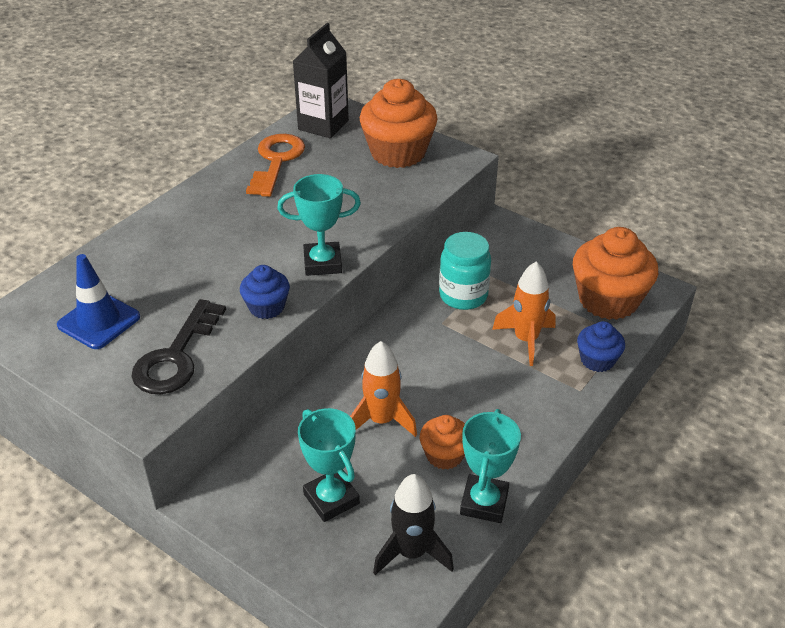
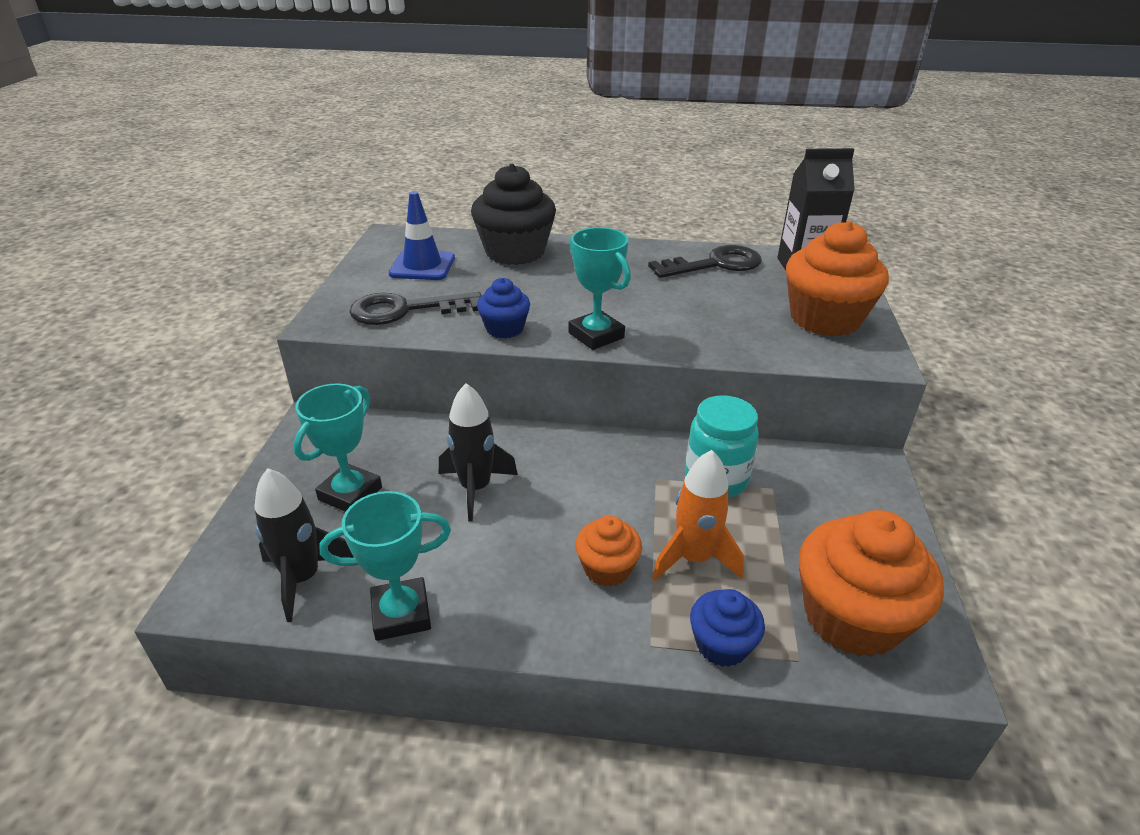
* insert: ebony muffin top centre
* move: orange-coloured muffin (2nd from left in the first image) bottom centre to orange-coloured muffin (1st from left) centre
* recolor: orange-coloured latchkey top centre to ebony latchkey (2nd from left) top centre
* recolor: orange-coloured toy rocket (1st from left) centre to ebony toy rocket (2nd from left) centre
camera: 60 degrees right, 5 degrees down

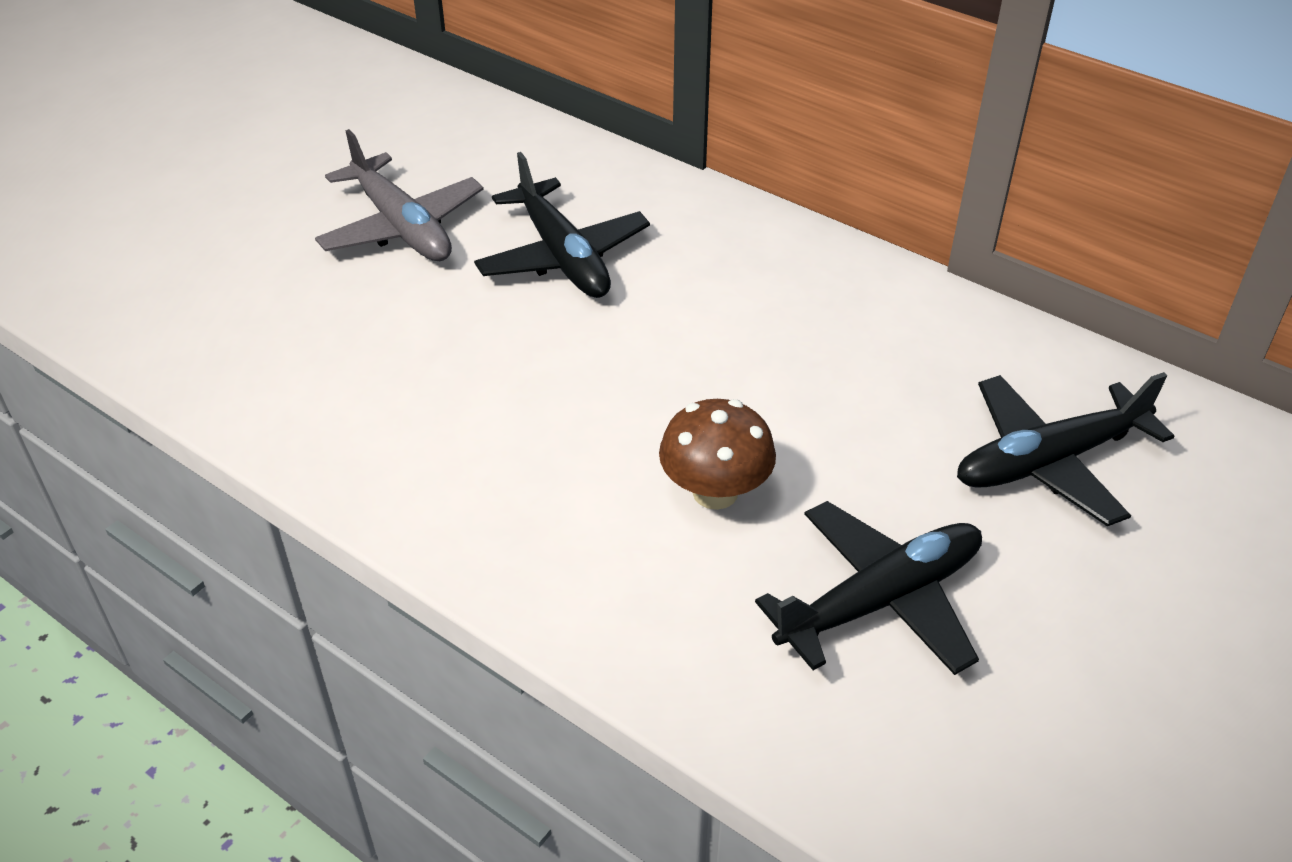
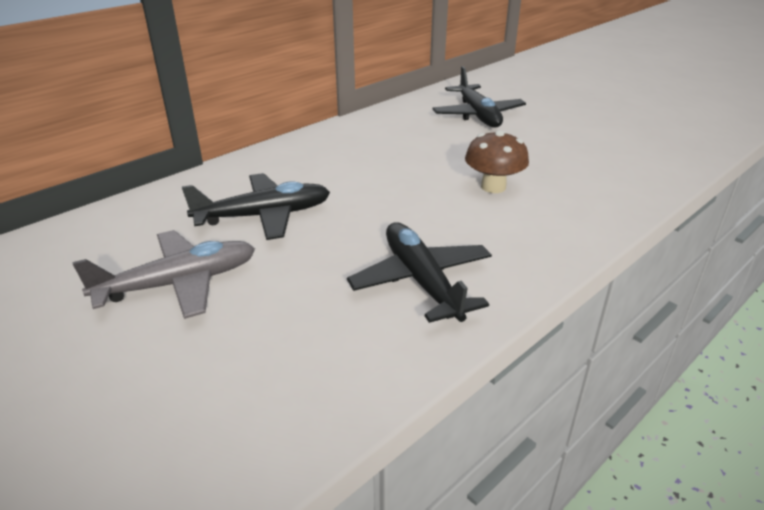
* move: ebony aeroplane (2nd from left) bottom right to centre
camera: 80 degrees left, 10 degrees down

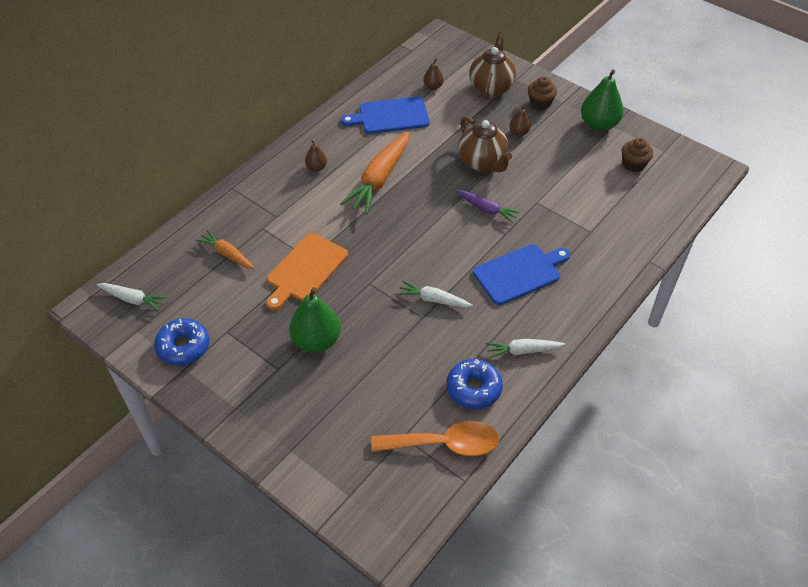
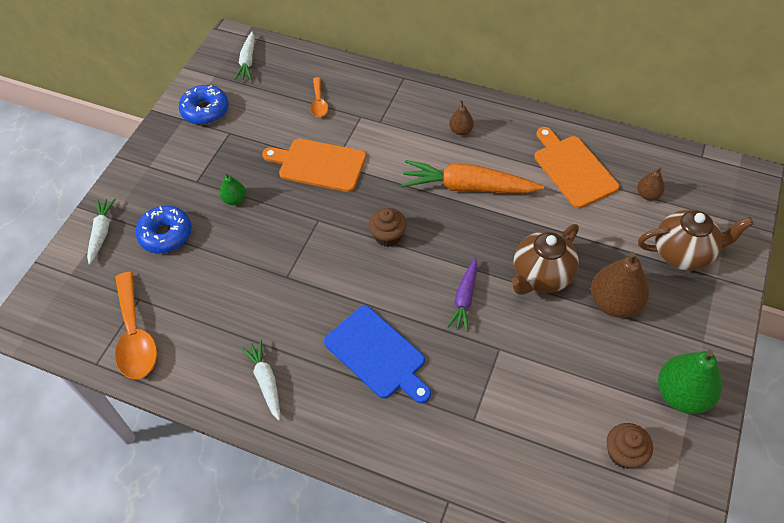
* move: white carrot (2nd from left in the first image) centre to white carrot (1st from left) middle left
* move: cobalt glazed donut (2nd from left in the first image) centre to cobalt glazed donut (1st from left) middle left
* move: russet muffin (1st from left) top right to centre
* replace: orange-coloured carrot (1st from left) middle left to orange-coloured spoon (2nd from left) top centre
* recolor: cobalt chopping board (1st from left) top centre to orange-coloured chopping board (2nd from left) top right
* resize: emerald toy pear (1st from left) centre = middle left x0.51
* resize: russet toy pear (3rd from left in the first image) top centre = middle right x1.95
camera: 75 degrees right, 5 degrees up

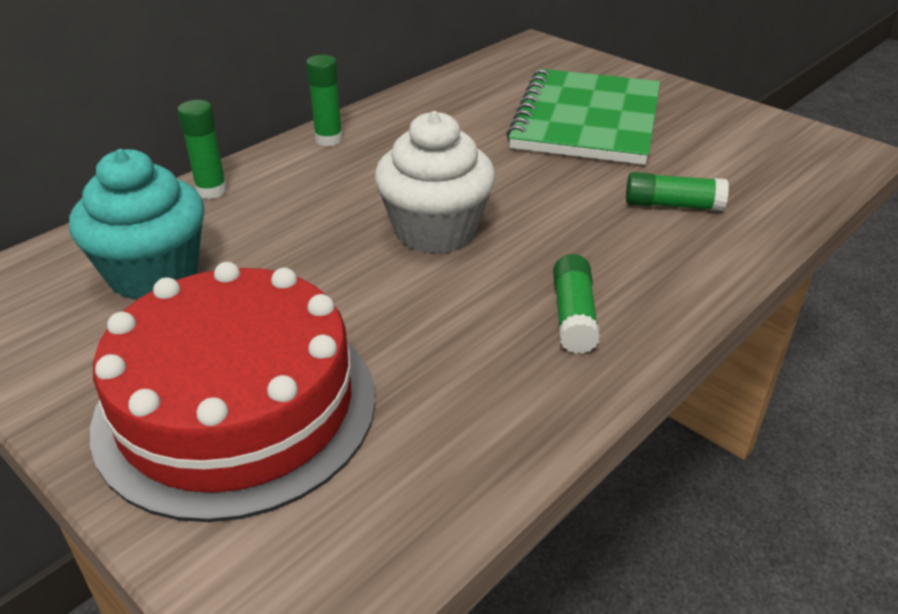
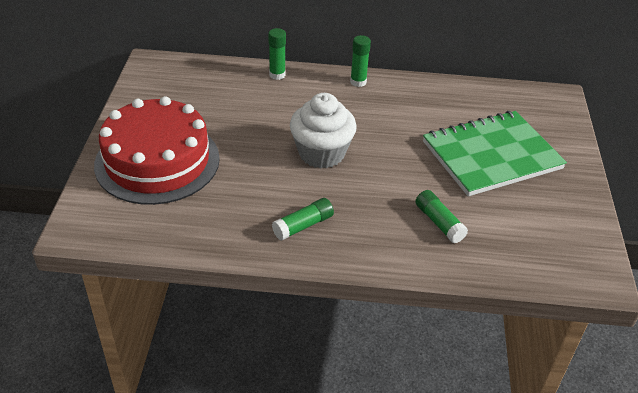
* delete: aqua muffin middle left
camera: 50 degrees right, 5 degrees up

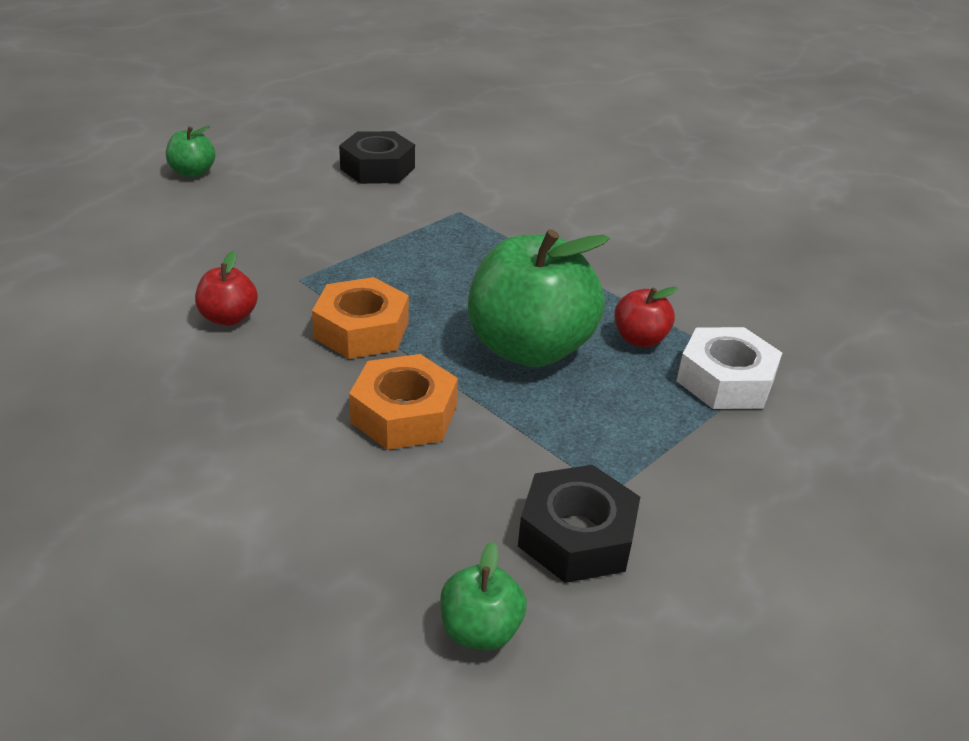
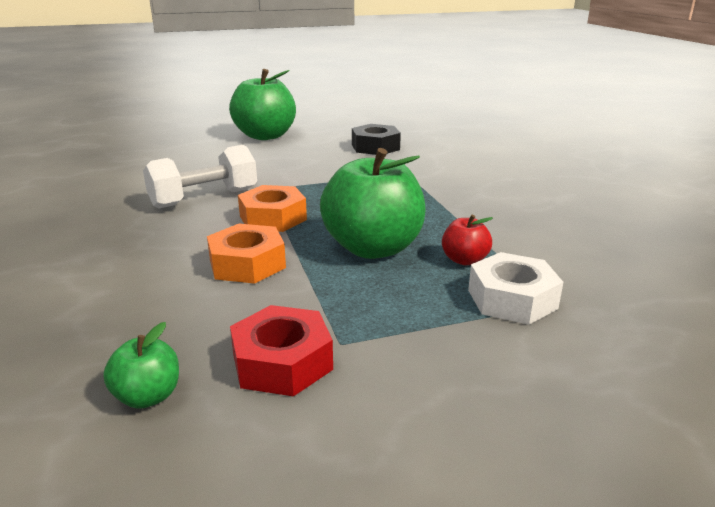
* replace: crimson apple (1st from left) middle left to white free weight middle left
* recolor: ebony hex nut (2nd from left) bottom centre to crimson hex nut bottom centre
* resize: emerald apple (1st from left in the first image) top left = top centre x2.17
camera: 30 degrees right, 10 degrees down

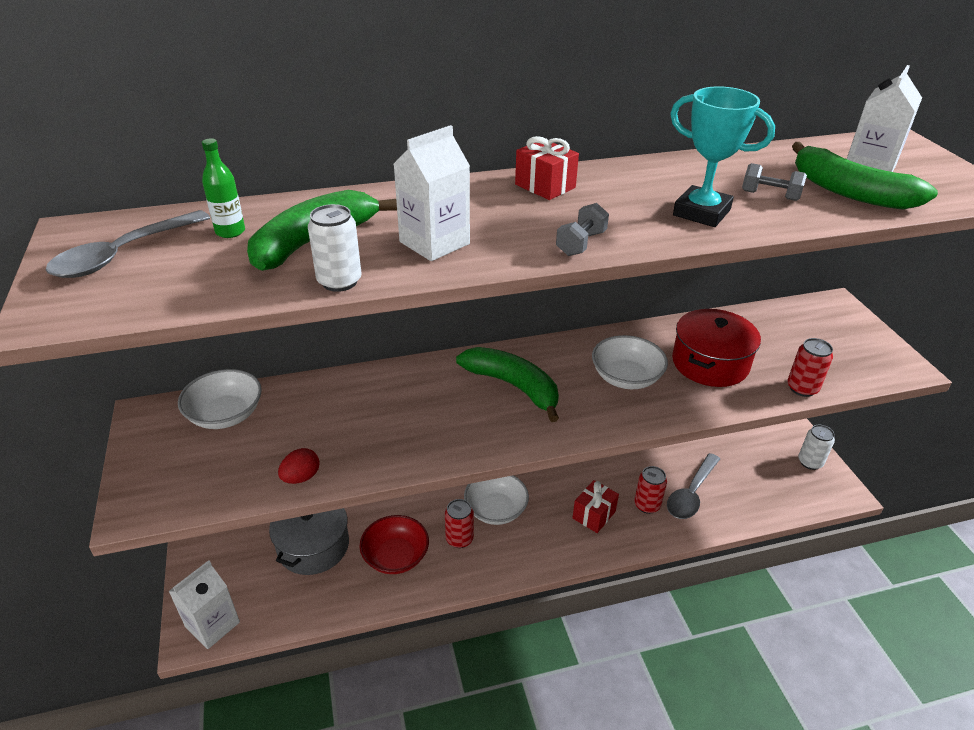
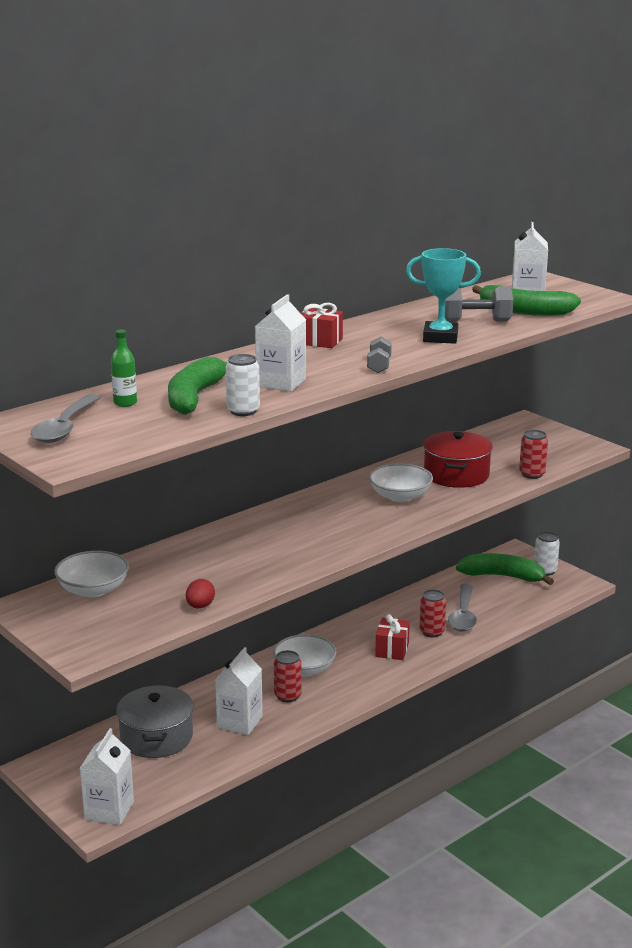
* move: emerald banana (2nd from left) centre to middle right
* replace: crimson deep dish bottom centre to white milk carton (2nd from left) bottom centre
* resize: grey free weight (2nd from left) top right = top right x1.62
camera: 25 degrees left, 15 degrees down

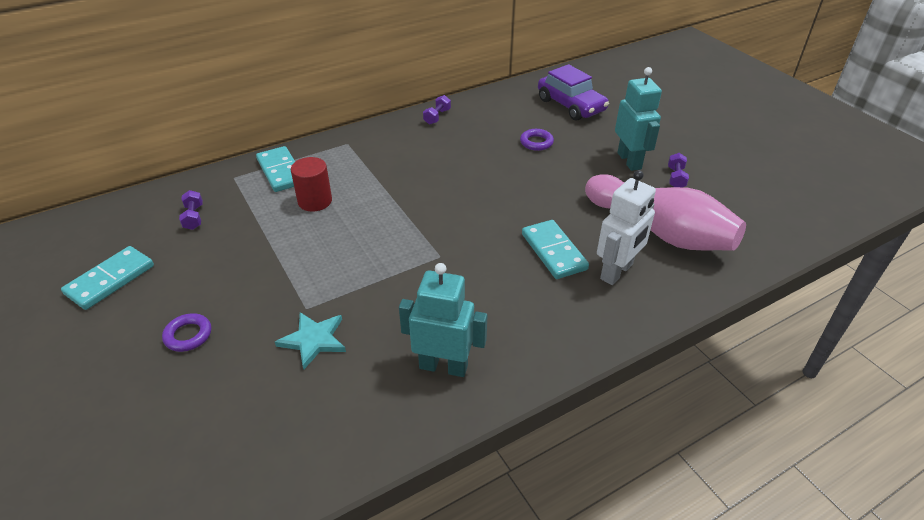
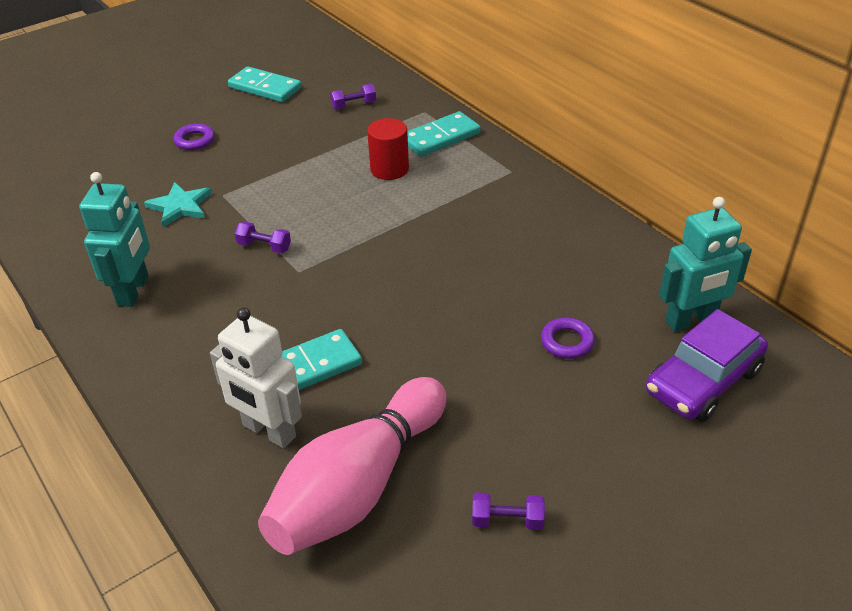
* move: violet free weight (2nd from left in the first image) top centre to violet free weight (1st from left) middle left
* move: aqua robot (2nd from left) top right to middle right
camera: 85 degrees right, 0 degrees up

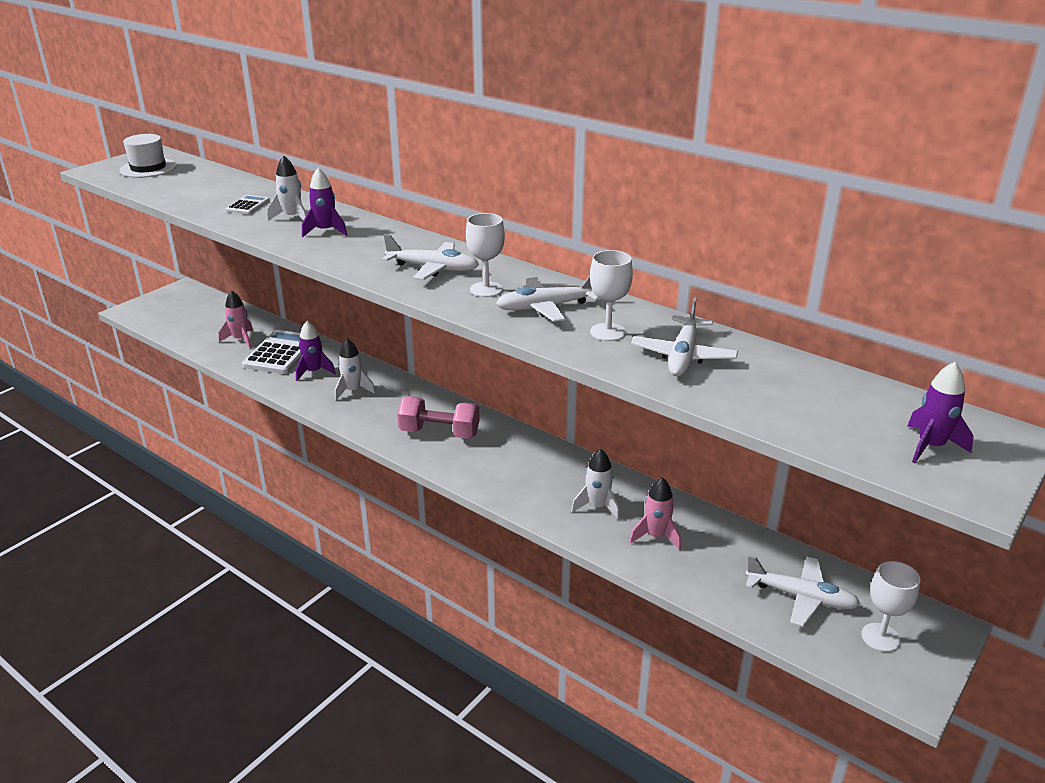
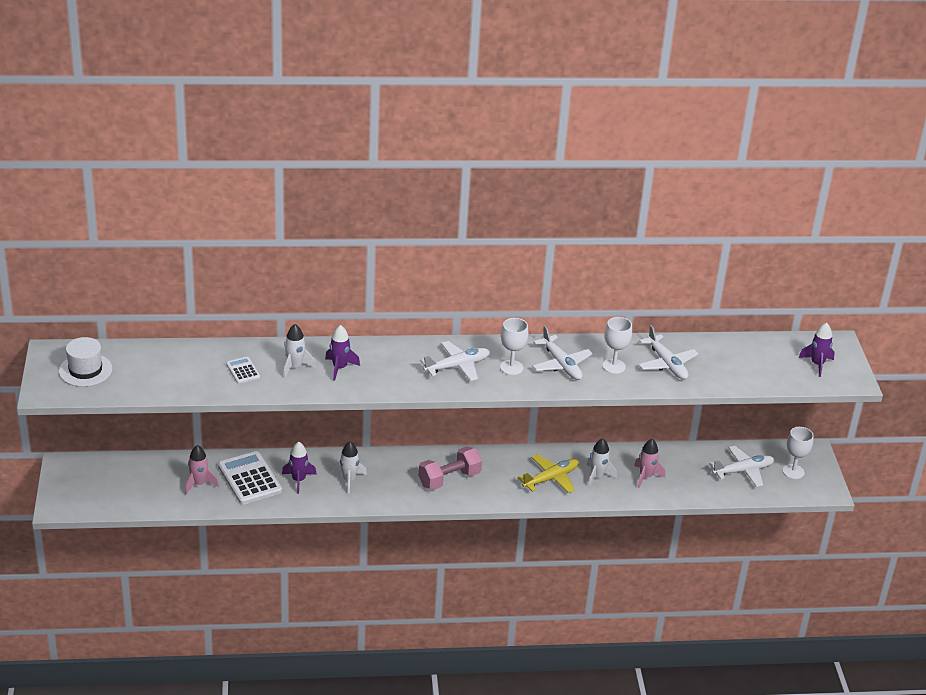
* insert: yellow aeroplane bottom centre
* rotate: white aeroplane (2nd from left) centre = centre 60 degrees counterclockwise
camera: 45 degrees left, 5 degrees up

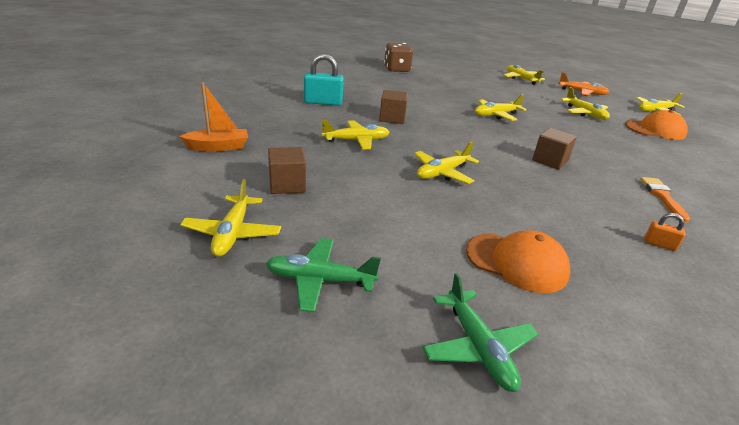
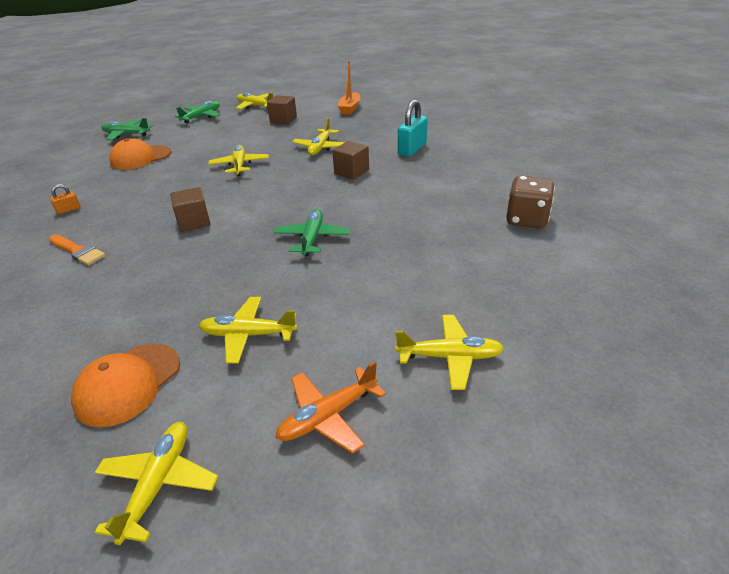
* recolor: yellow aeroplane (4th from left) top right to emerald aeroplane (3rd from left) centre
camera: 125 degrees right, 5 degrees up

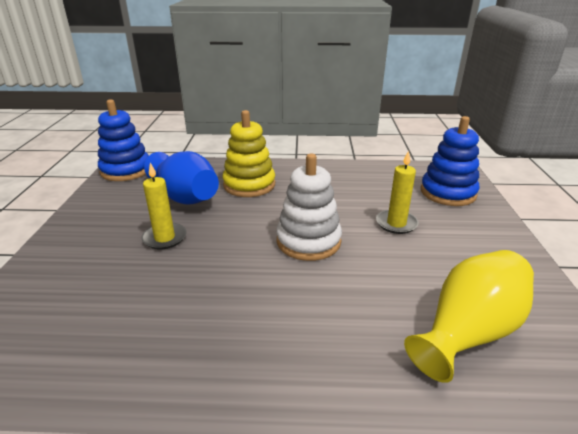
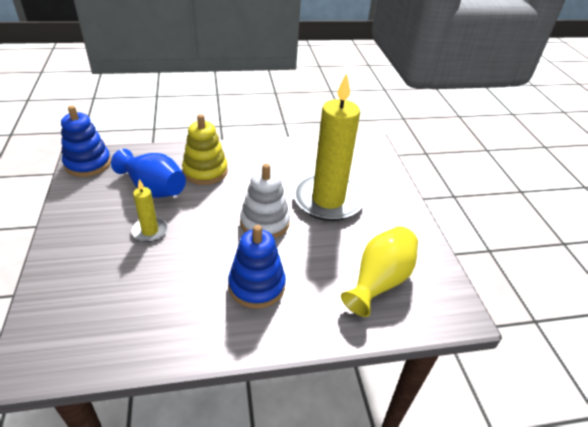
* move: cobalt stacking rings (2nd from left) middle right to centre
* resize: yellow candle (2nd from left) middle right = centre x2.26
camera: 15 degrees left, 10 degrees up

